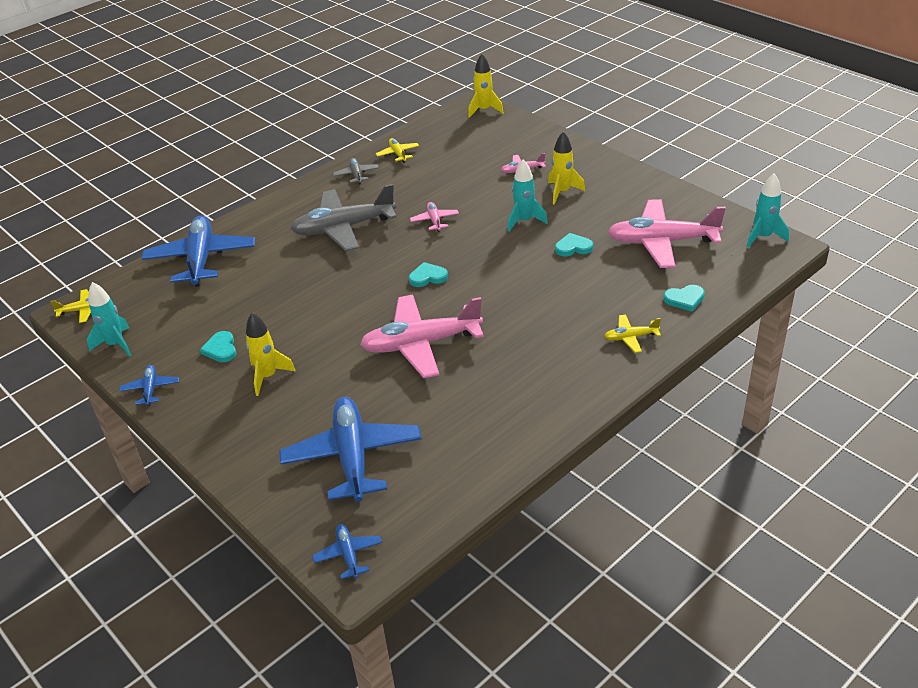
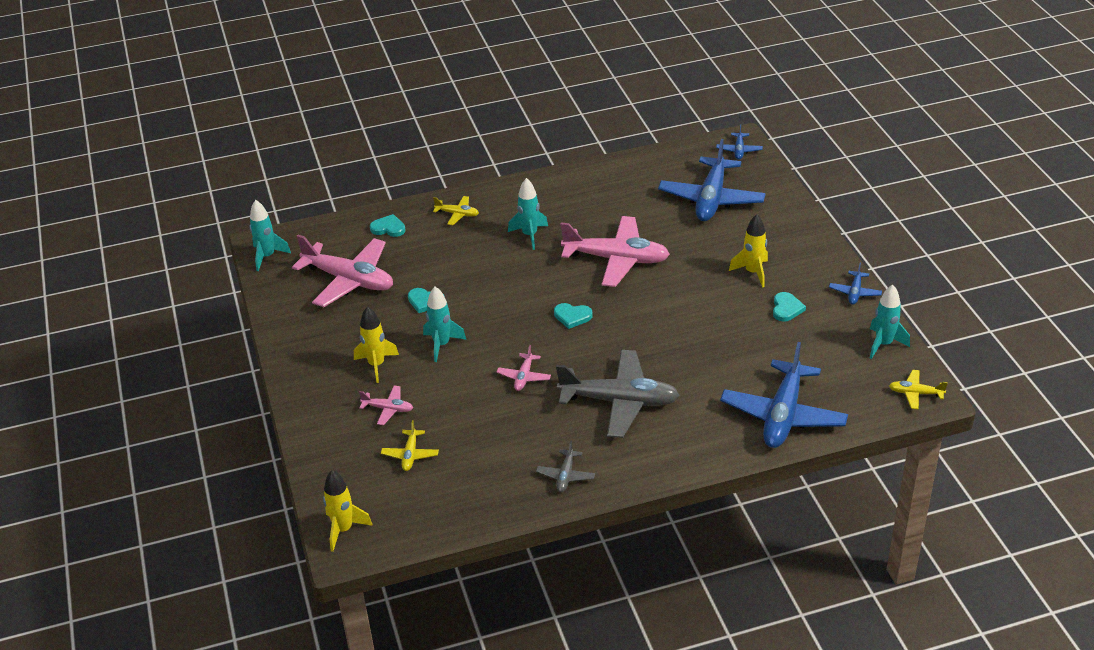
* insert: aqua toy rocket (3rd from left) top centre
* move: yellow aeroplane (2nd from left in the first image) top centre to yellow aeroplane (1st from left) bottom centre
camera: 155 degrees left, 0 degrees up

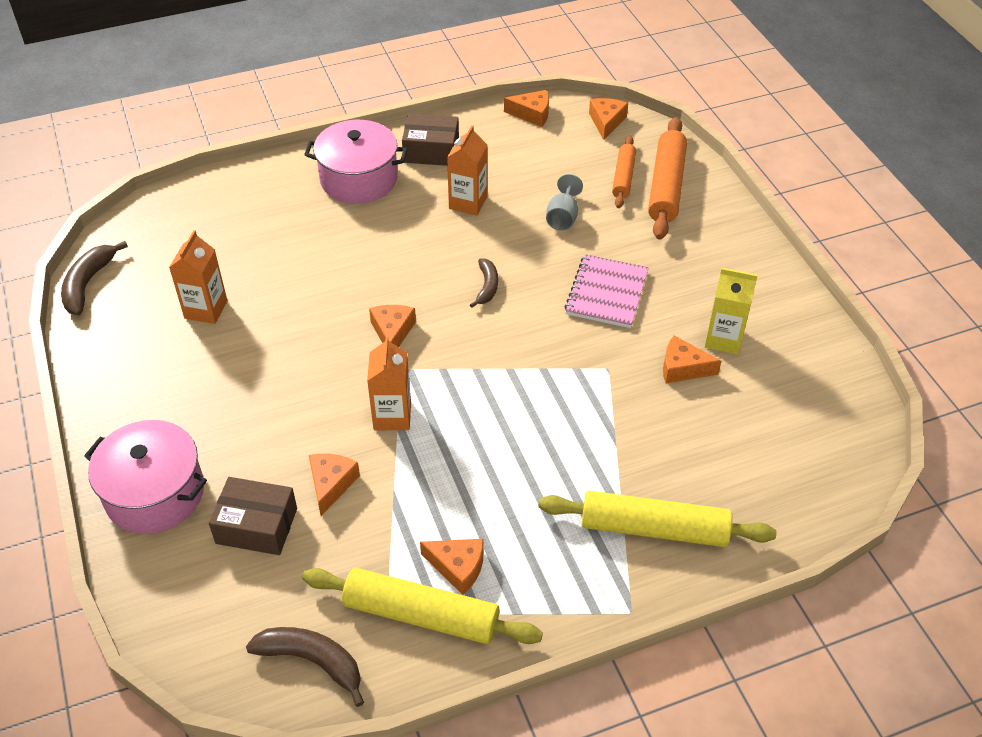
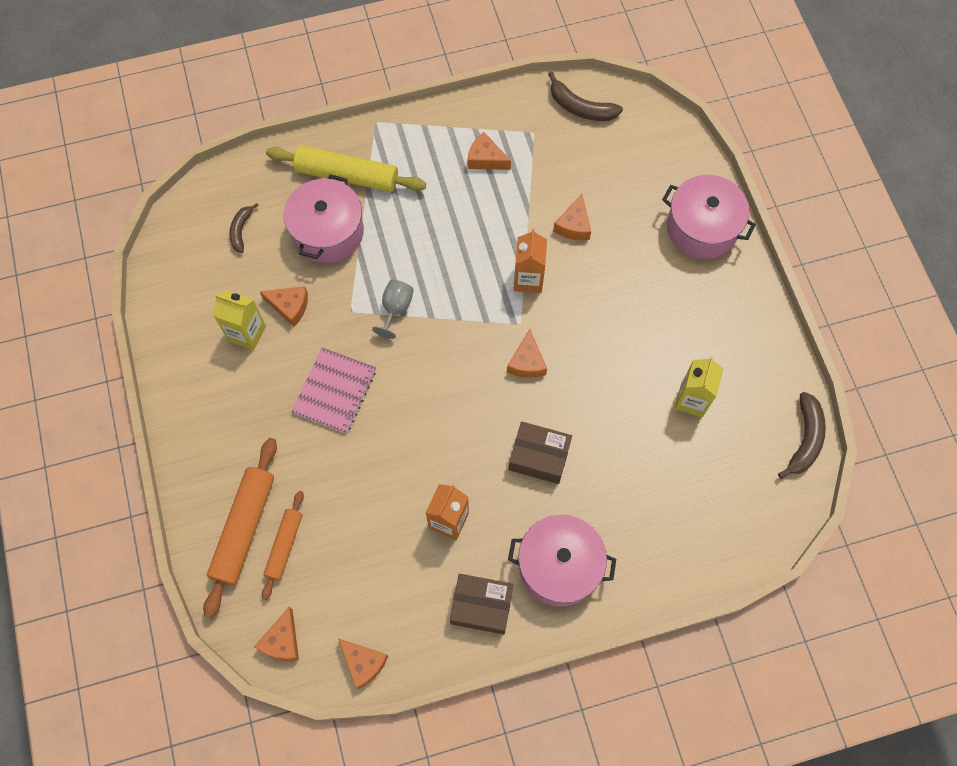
* delete: yellow pastry roller (1st from left) bottom centre
* insert: pink cooking pot (1st from left) top centre
* move: russet box (1st from left in the first image) bottom left to russet box (2nd from left) centre
* move: russet banana (3rd from left in the first image) centre to russet banana (1st from left) top left
* move: grey wine glass top centre to centre
* recolor: orange-coloured milk carton (1st from left) middle left to yellow milk carton (2nd from left) middle right
* rotate: orange-coloured piece of cheese (4th from left in the first image) top centre = bottom centre 150 degrees counterclockwise
camera: 175 degrees left, 20 degrees up

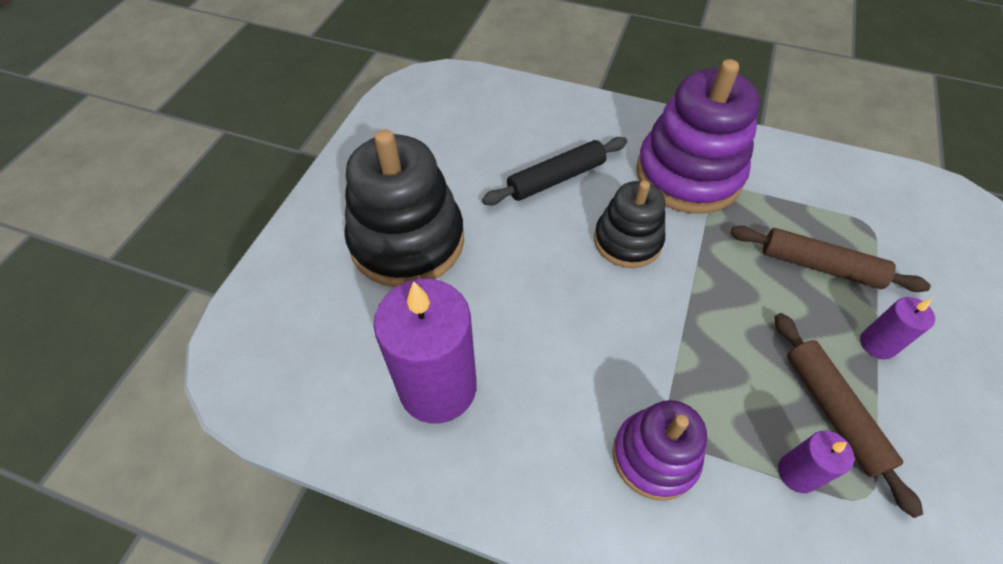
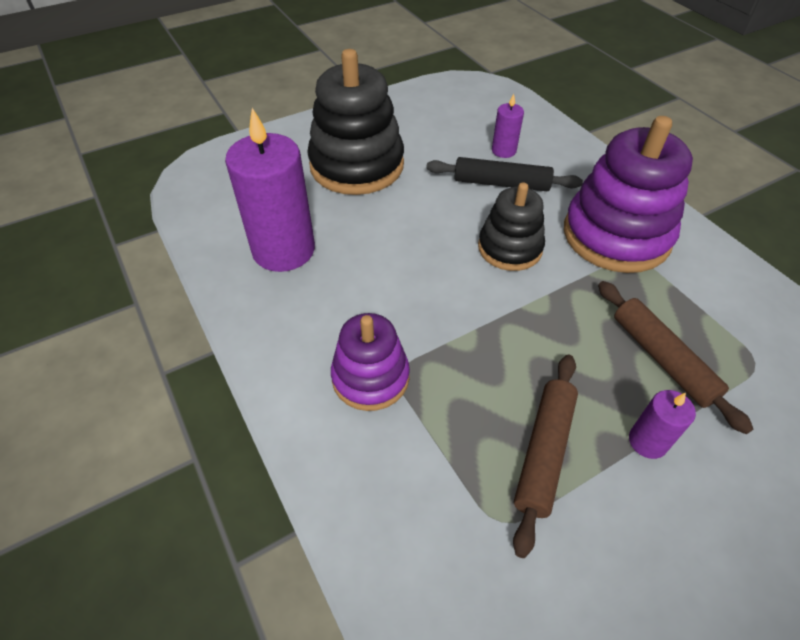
* move: violet candle (2nd from left) bottom right to top centre
camera: 40 degrees right, 5 degrees down

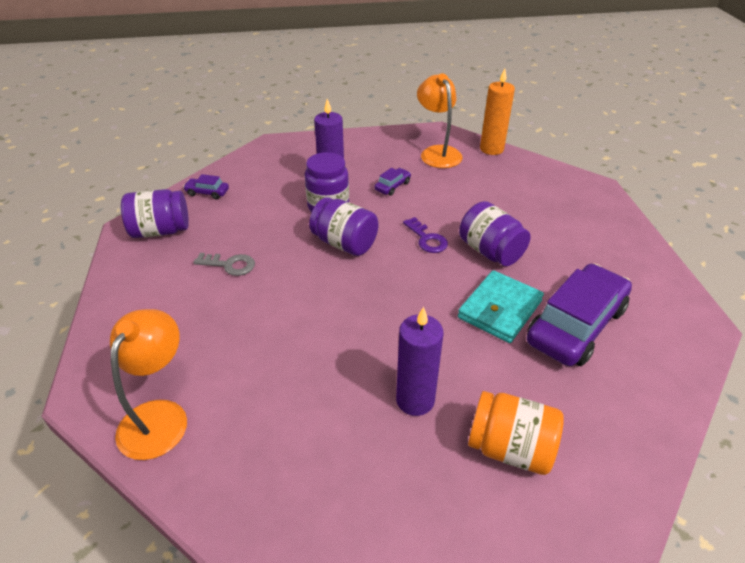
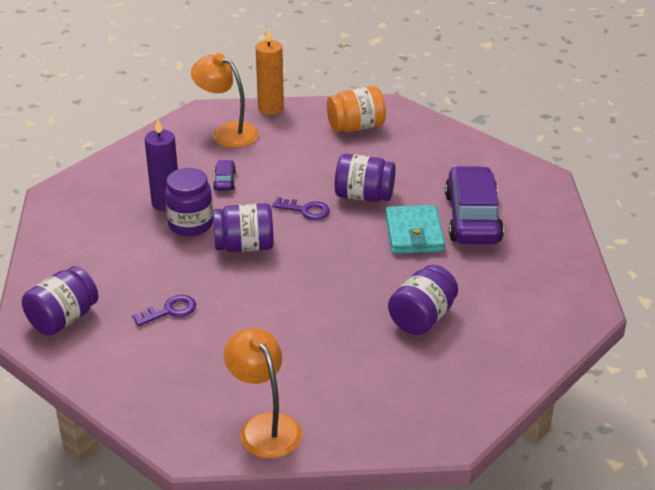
* delete: violet automobile (1st from left) top left
* move: orange-coloured jar bottom right to top centre
* replace: violet candle (2nd from left) centre to violet jar (5th from left) centre
* recolor: grey latchkey middle left to violet latchkey (1st from left) middle left
camera: 40 degrees left, 5 degrees down

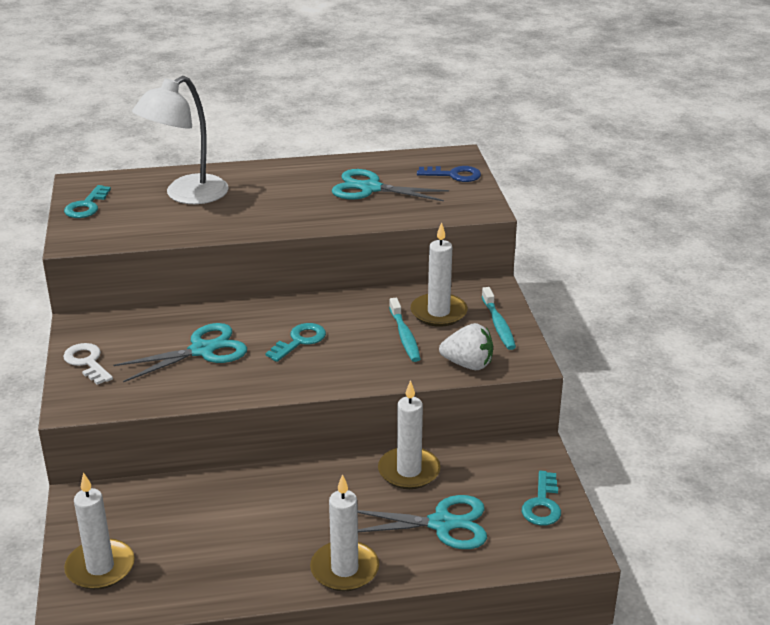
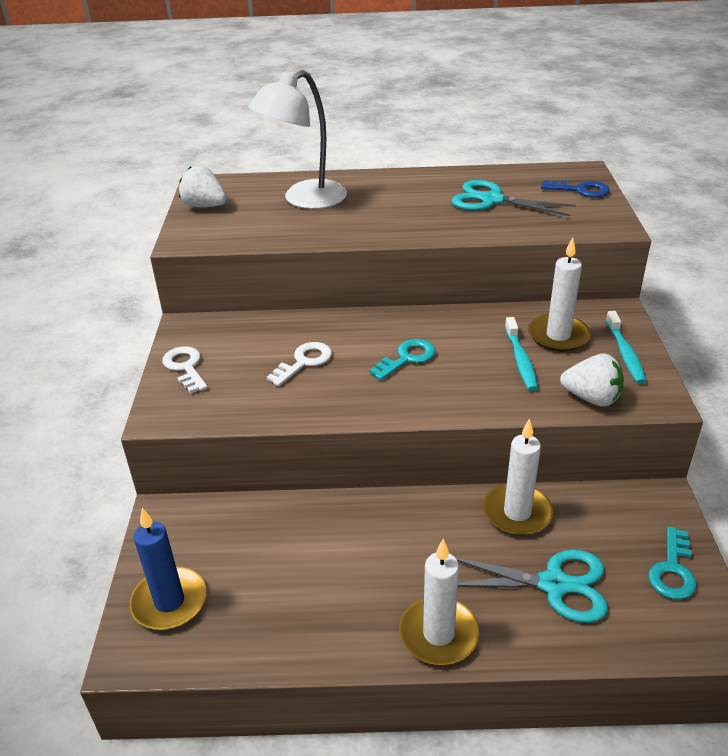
* replace: aqua latchkey (1st from left) top left to white strawberry (1st from left) top left
* replace: aqua scissors (1st from left) middle left to white latchkey (2nd from left) centre
* recolor: white candle (1st from left) bottom left to cobalt candle bottom left
camera: 10 degrees right, 5 degrees up

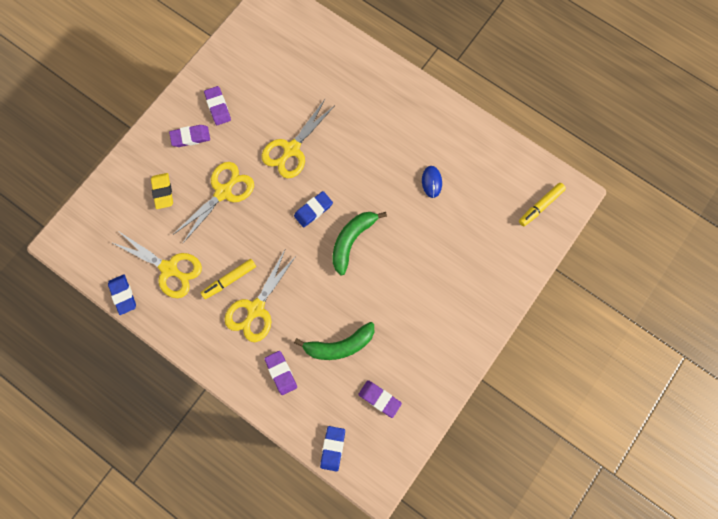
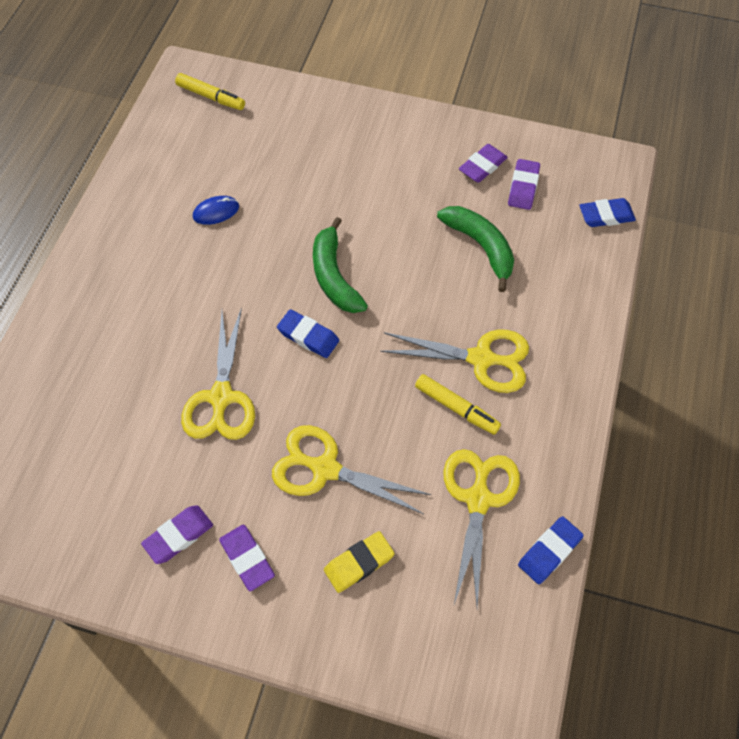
* move: violet pencil eraser (3rd from left) bottom centre to top centre
* rotate: yellow scissors (4th from left in the first image) top centre = middle left 75 degrees clockwise
* rotate: emerald banana (2nd from left in the first image) centre = centre 60 degrees clockwise
camera: 110 degrees left, 15 degrees down

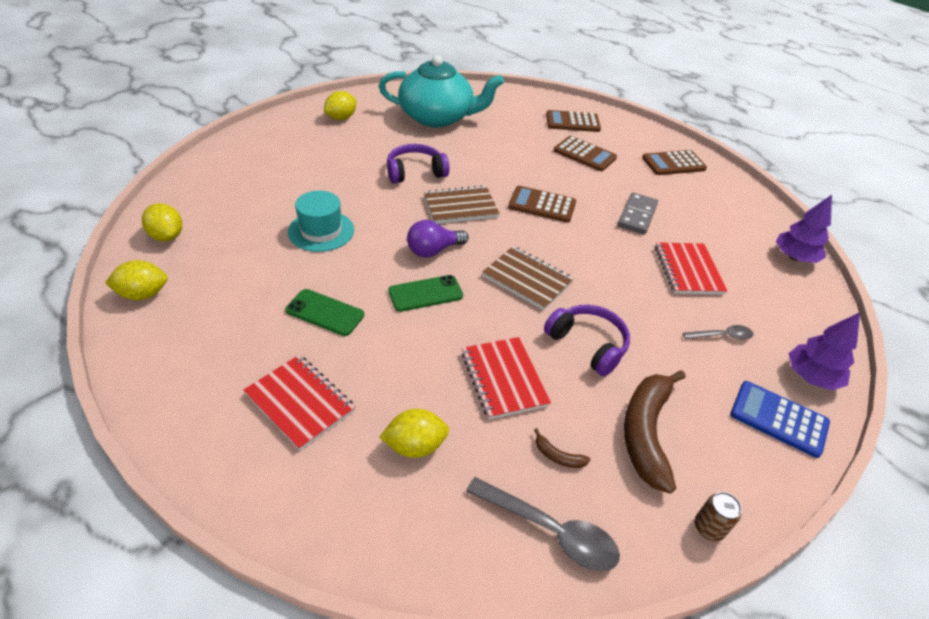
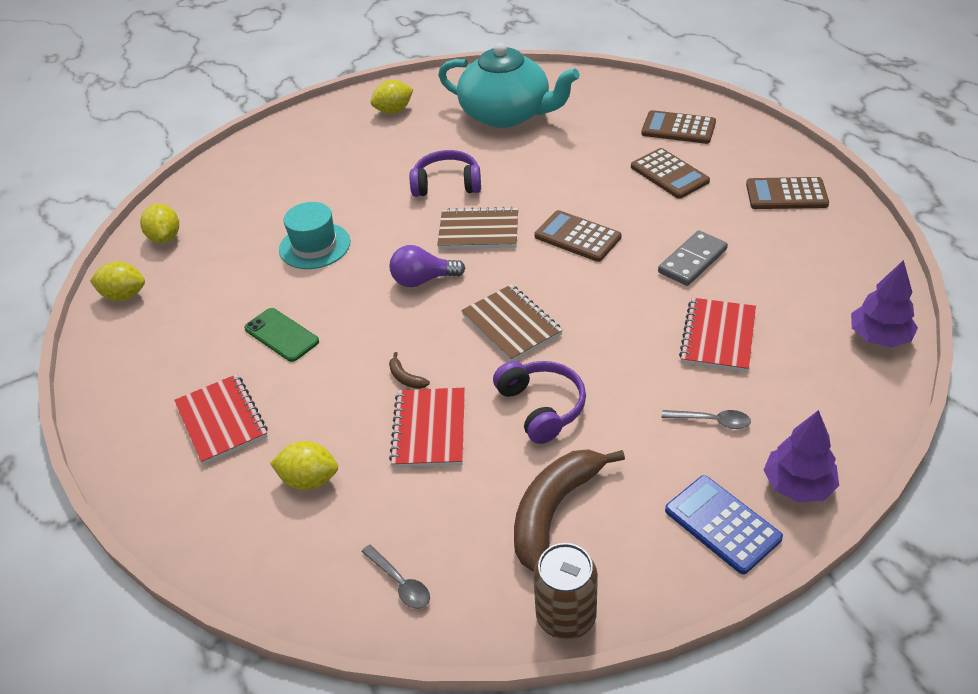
* delete: emerald phone (2nd from left) centre
* move: russet banana (1st from left) bottom centre to centre
* resize: grey spoon (1st from left) bottom centre = bottom centre x0.59
* resize: russet soda can bottom right = bottom centre x1.74
camera: 25 degrees right, 0 degrees up

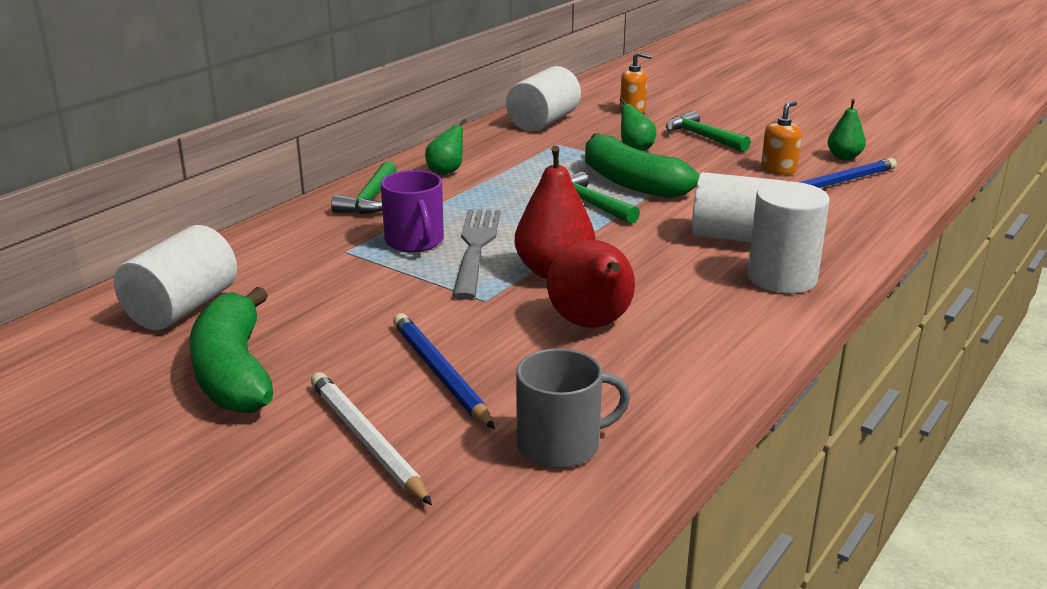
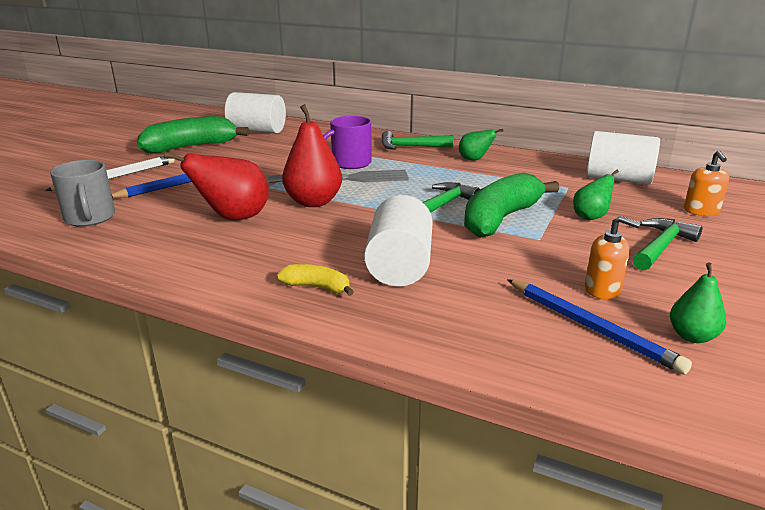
* replace: white cylinder (4th from left) middle right to yellow banana centre
camera: 80 degrees right, 0 degrees up

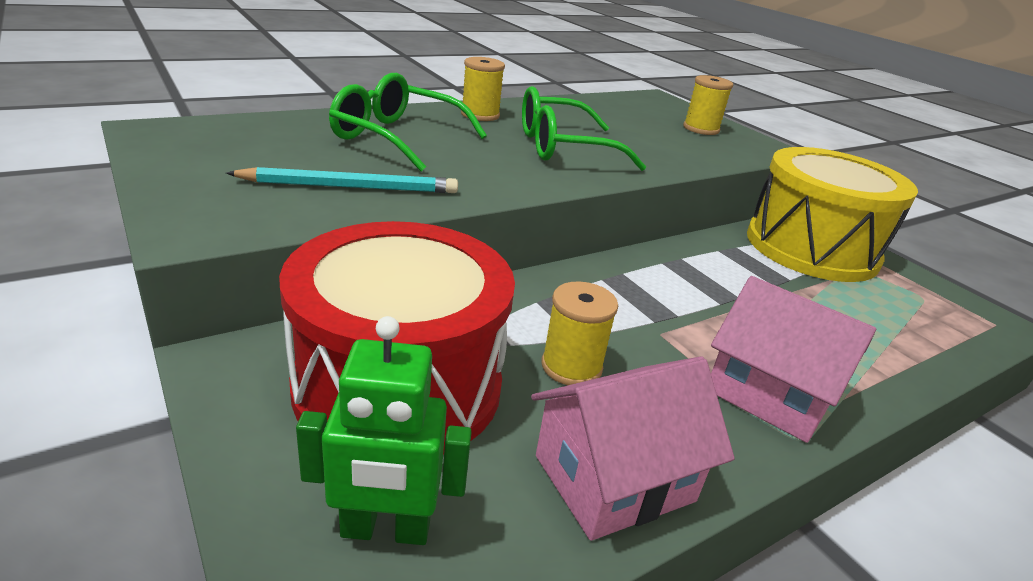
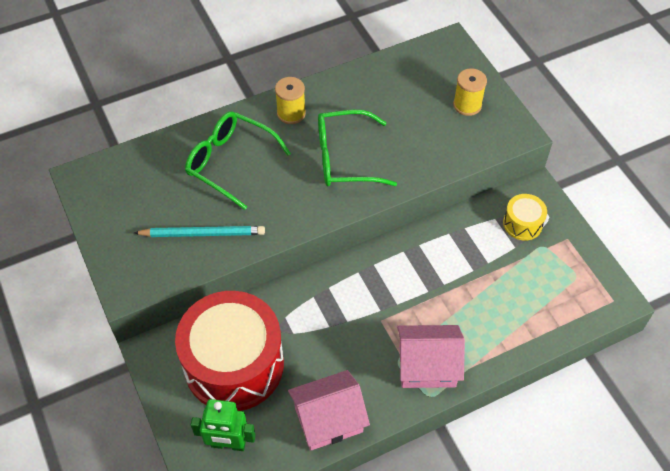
* delete: yellow reel of thread (2nd from left) centre
* rotate: pink house (2nd from left) middle right = bottom centre 45 degrees counterclockwise
* resize: yellow toy drum middle right = middle right x0.43
camera: 10 degrees right, 25 degrees up

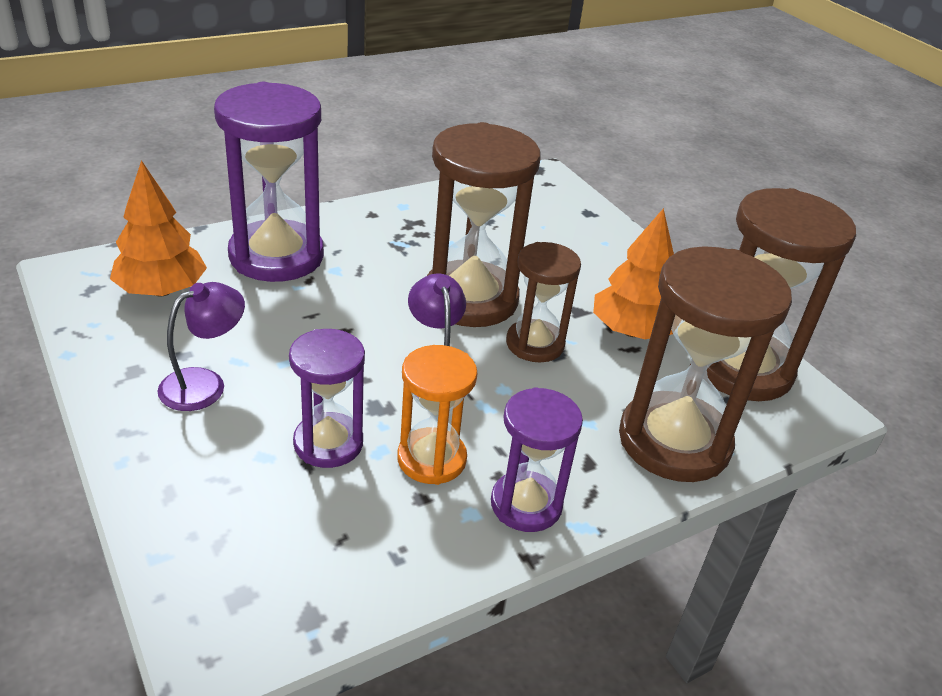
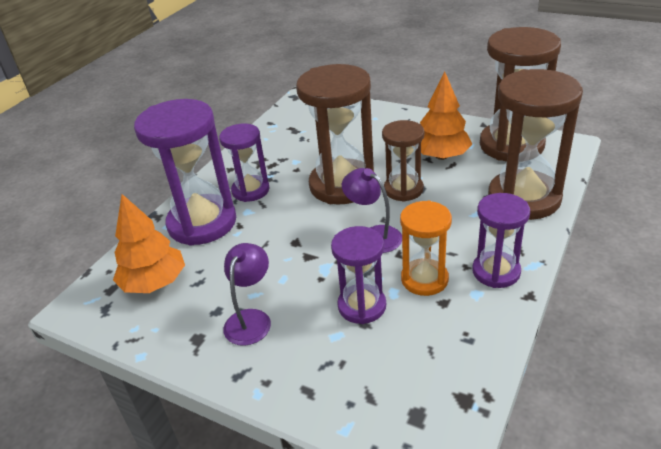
* insert: violet sandglass (2nd from left) centre
camera: 25 degrees left, 0 degrees up

